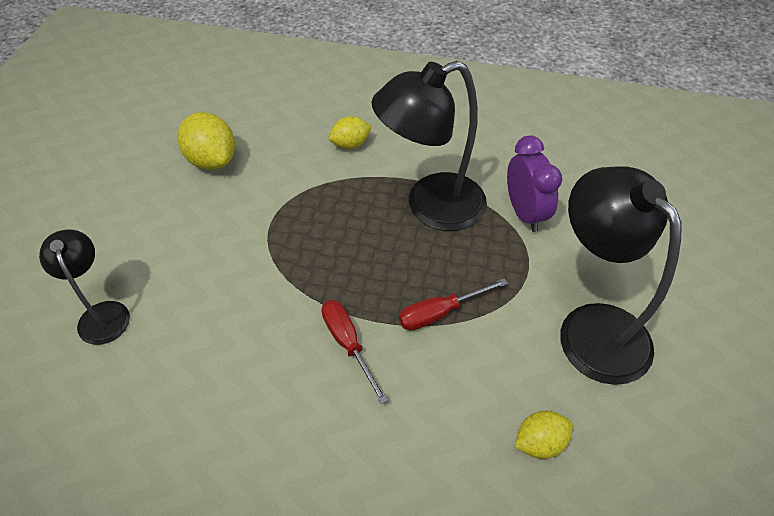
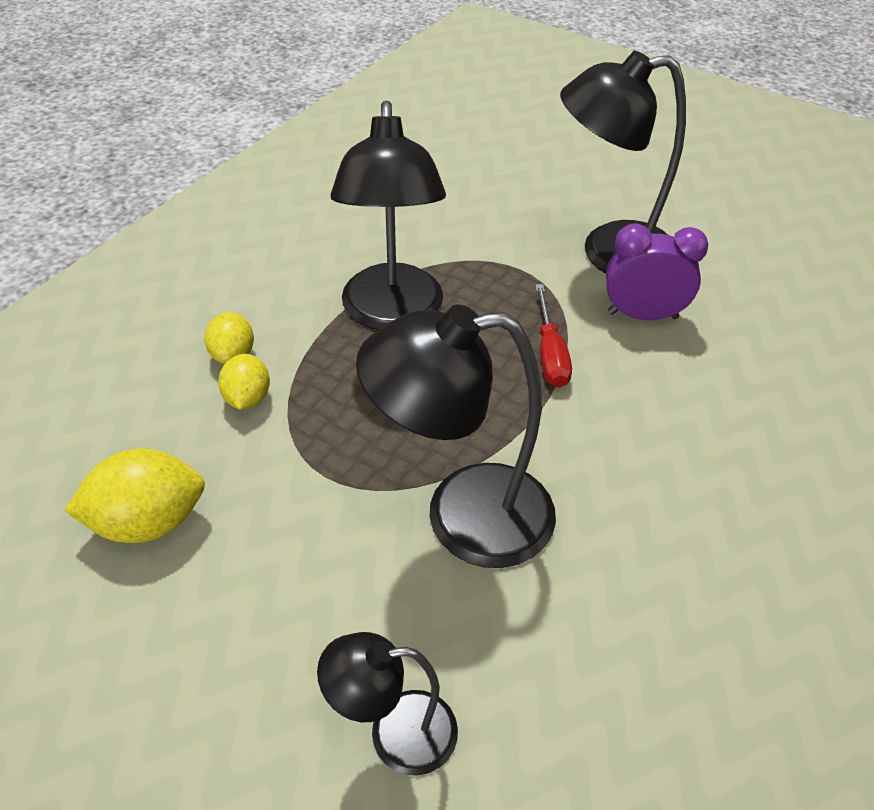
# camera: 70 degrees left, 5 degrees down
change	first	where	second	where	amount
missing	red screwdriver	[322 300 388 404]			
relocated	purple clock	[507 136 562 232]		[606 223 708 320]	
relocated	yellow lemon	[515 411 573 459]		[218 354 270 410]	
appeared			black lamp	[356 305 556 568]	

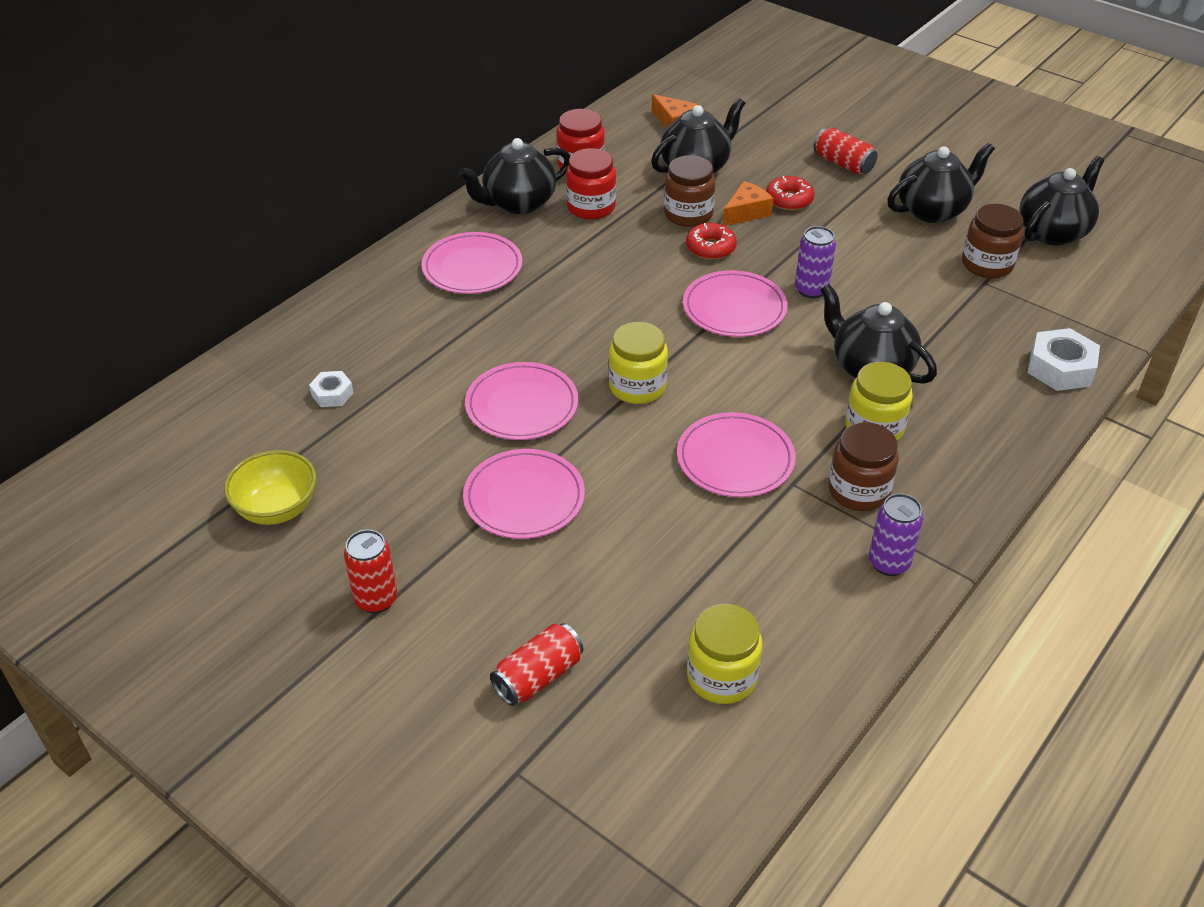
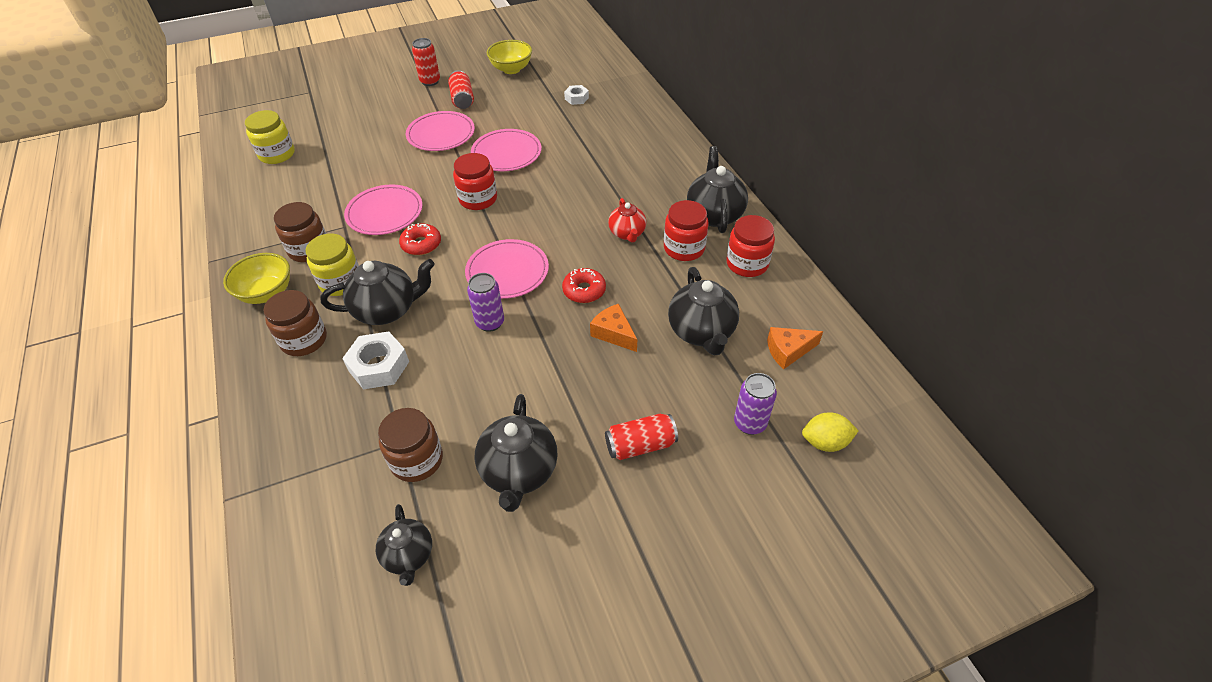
# camera: 120 degrees right, 5 degrees up
change	first	where	second	where	amount
missing	pink plate	[421 232 523 294]			
relocated	red can	[490 623 584 706]		[448 70 474 109]	
colour	yellow jar	[609 322 668 404]	red jar	[453 153 497 210]	
relocated	brown jar	[664 155 716 227]		[263 290 327 356]	
spun	orange cheese	[723 181 774 226]		[590 303 637 352]	150 degrees clockwise
relocated	red donut	[766 176 814 210]		[399 223 441 255]	
relocated	purple can	[869 493 923 576]		[734 373 777 435]	
size	black teapot	[1020 156 1105 246]		[376 504 432 586]	x0.62
relocated	white nut	[1027 328 1100 391]		[342 331 409 390]	
appeared			yellow bowl	[223 253 290 304]	
appeared			red teapot	[608 198 647 242]	
appeared			yellow lemon	[802 412 859 452]	

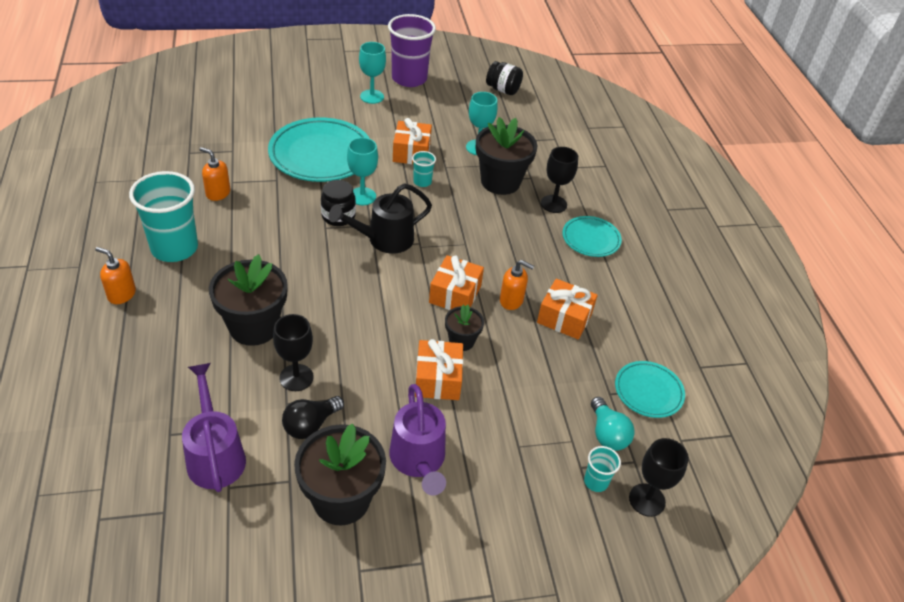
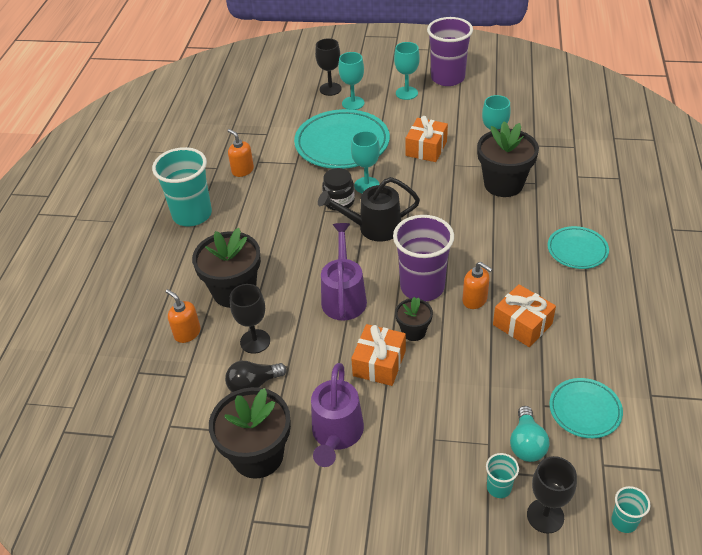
# camera: 25 degrees right, 0 degrees up
change	first	where	second	where	amount
relocated	orange soap dispenser	[95 247 136 304]		[166 289 201 343]	
relocated	purple watering can	[182 363 246 492]		[321 223 367 320]	
relocated	turquoise cup	[412 151 436 187]		[611 486 650 533]	
exchanged	orange gift	[429 255 484 310]	purple cup	[393 215 454 301]	
missing	black jar	[486 61 523 95]			
relocated	black goblet	[541 147 578 213]		[315 38 342 96]	
appeared			turquoise goblet	[338 52 364 110]	

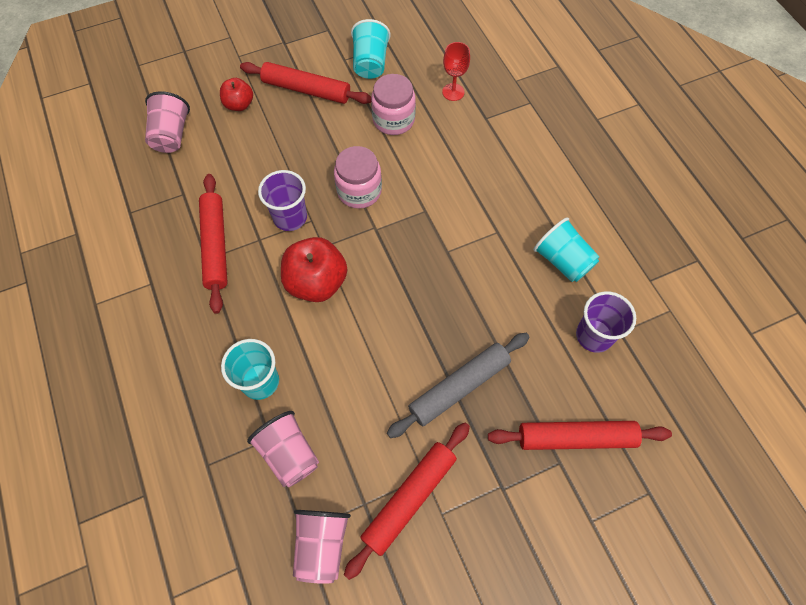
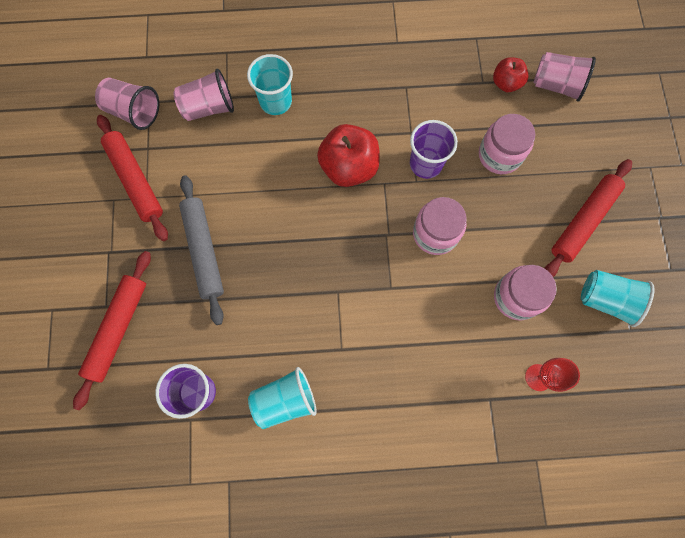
# camera: 110 degrees right, 10 degrees up
change	first	where	second	where	amount
missing	red rolling pin	[199 174 228 314]			
relocated	red apple	[220 78 253 111]		[493 57 529 92]	
appeared			pink jar	[479 114 535 174]	

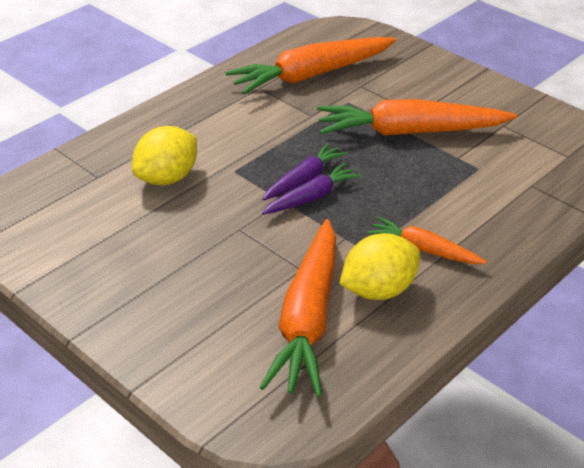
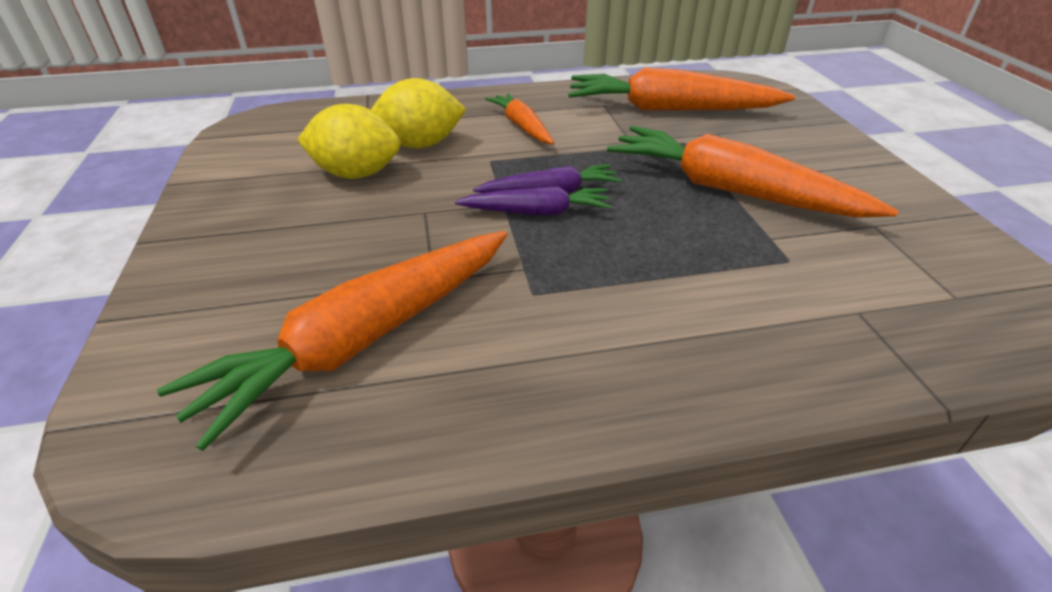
# camera: 35 degrees right, 0 degrees up
change	first	where	second	where	amount
relocated	yellow lemon	[339 233 420 300]		[297 104 401 179]	
relocated	orange carrot	[367 217 487 264]		[485 93 554 144]	

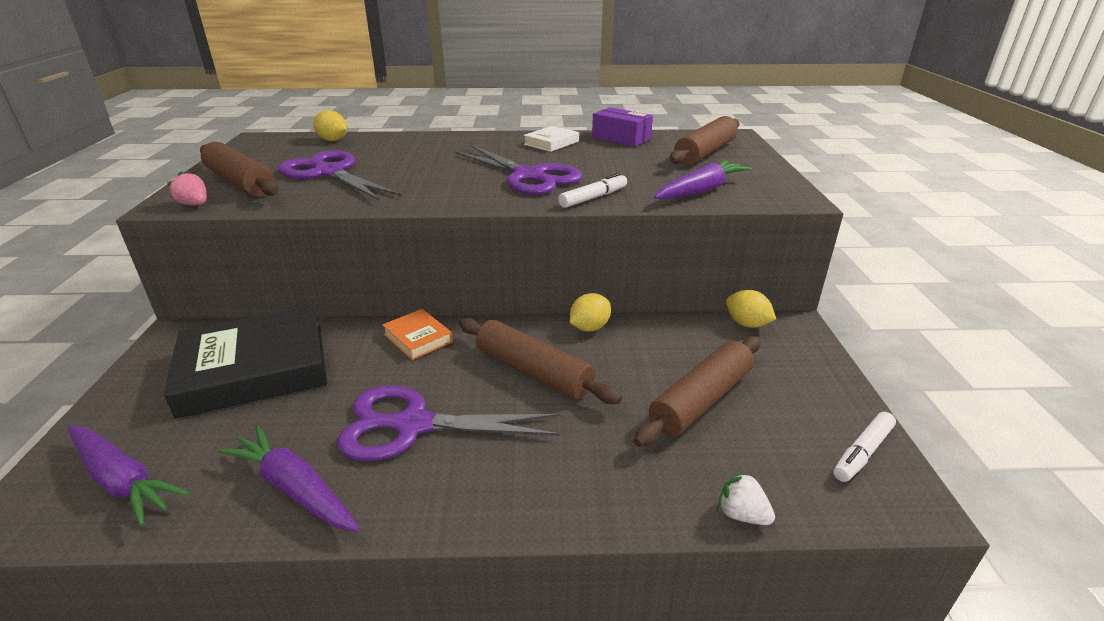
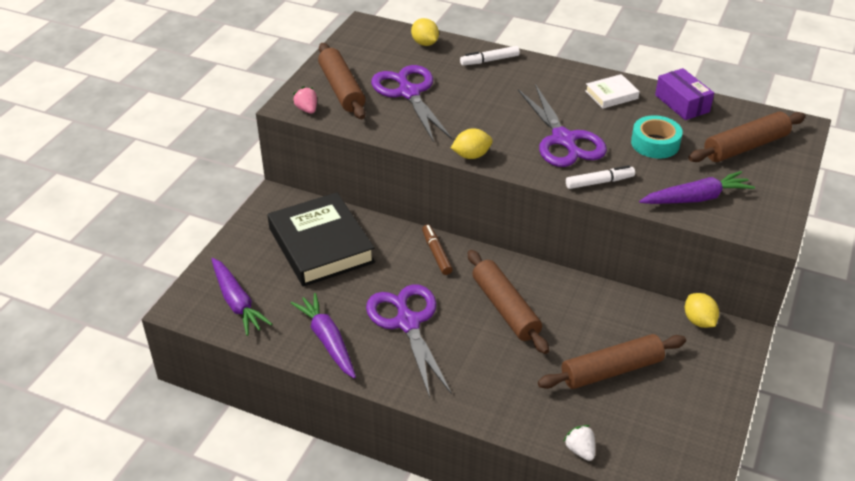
# camera: 25 degrees right, 10 degrees up
change	first	where	second	where	amount
spun	black book	[164 306 327 419]		[268 192 375 287]	60 degrees clockwise
spun	purple scissors	[337 385 561 461]		[366 284 452 398]	45 degrees clockwise
exchanged	orange book	[382 309 453 360]	brown marker	[422 225 453 275]	
relocated	yellow lemon	[570 293 611 331]		[451 128 493 159]	
relocated	white marker	[833 412 896 482]		[460 46 520 66]	
appeared			turquoise tape	[631 115 683 159]	

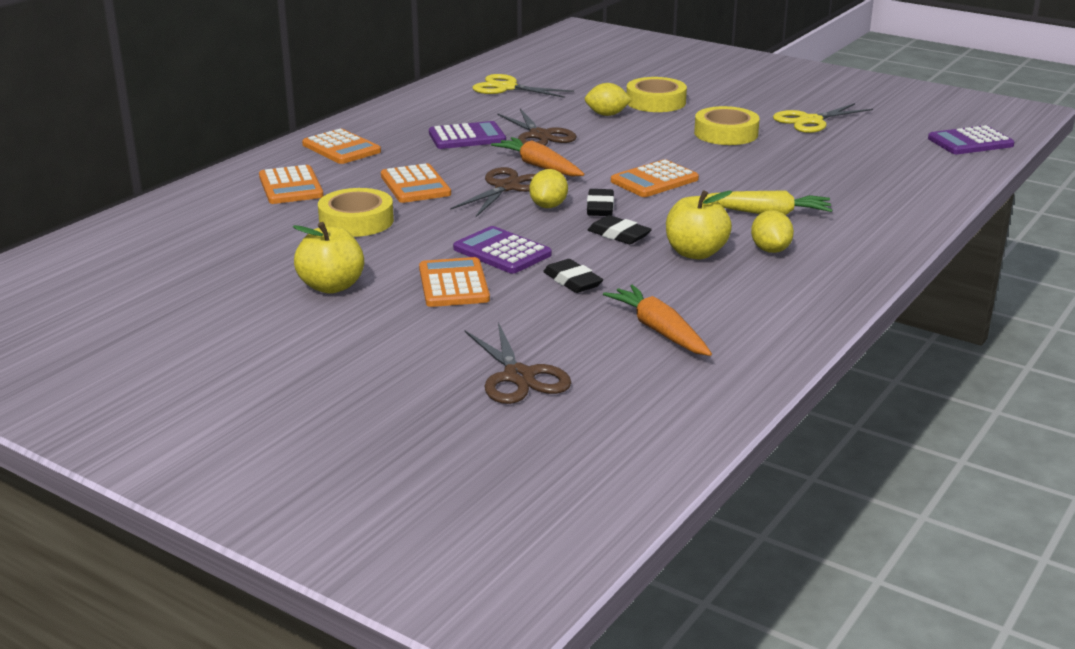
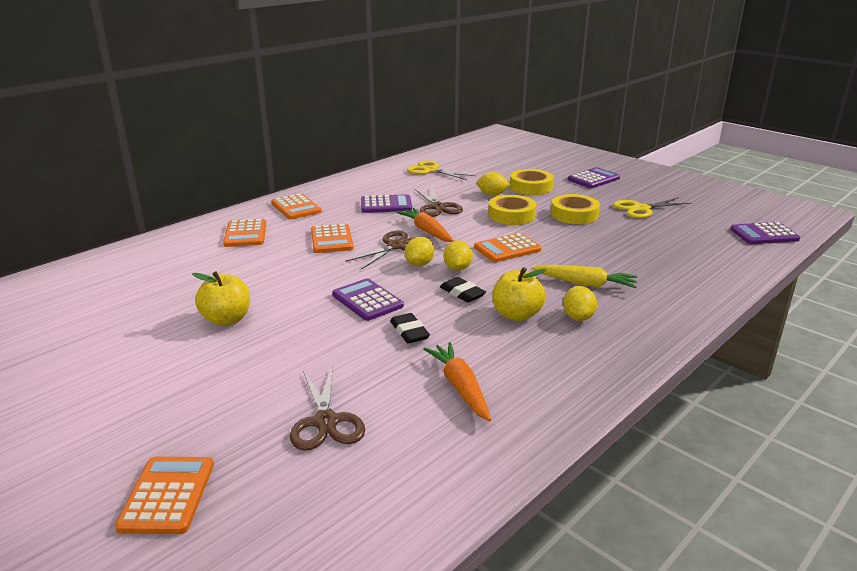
# camera: 10 degrees right, 0 degrees up
change	first	where	second	where	amount
relocated	yellow tape	[318 188 394 237]		[488 195 537 225]	
relocated	orange calculator	[419 257 490 307]		[115 457 214 534]	
exchanged	black eraser	[587 189 614 216]	yellow lemon	[444 240 473 271]	
appeared			purple calculator	[568 167 620 188]	

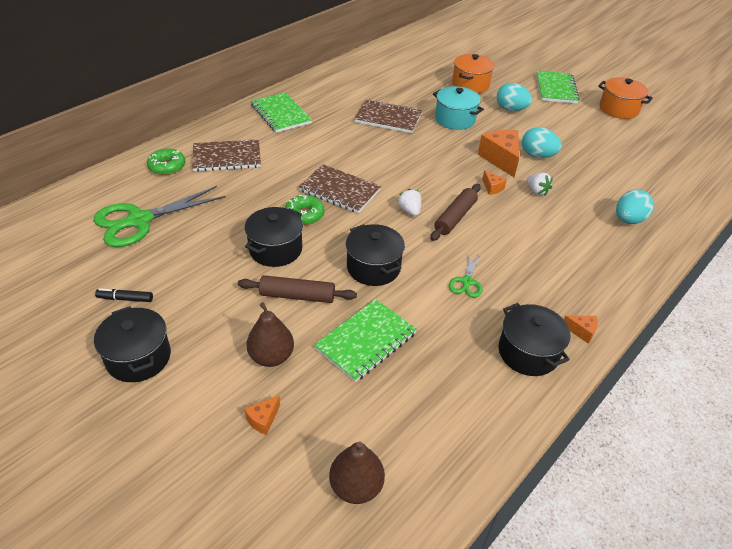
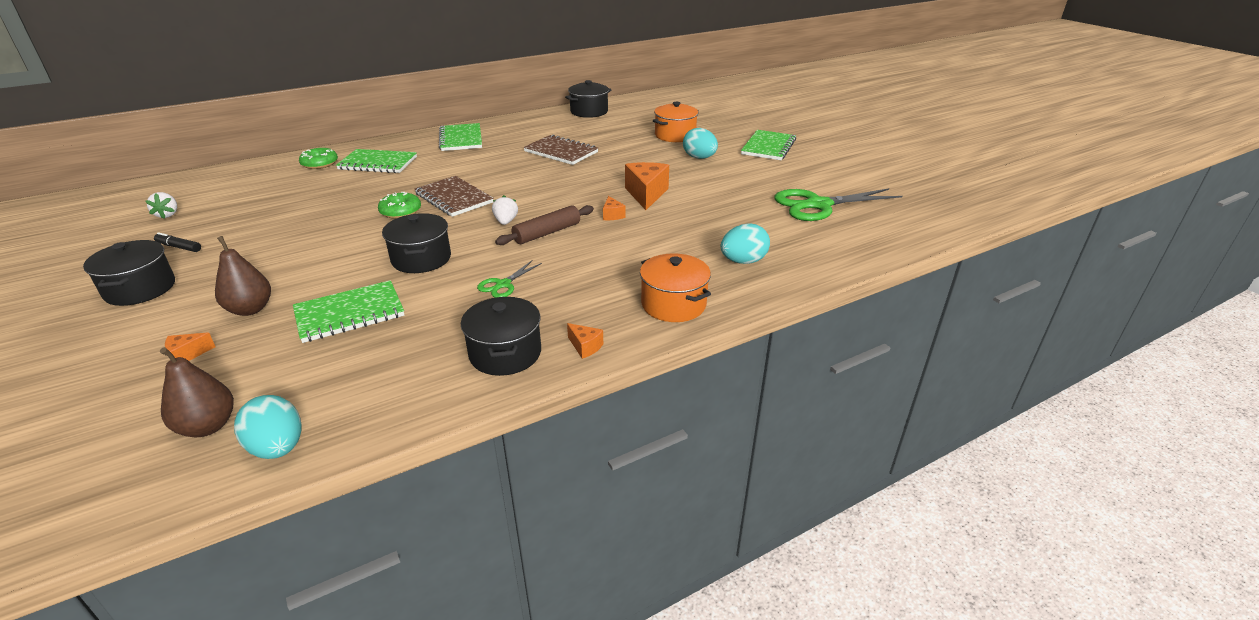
# camera: 20 degrees right, 10 degrees down
change	first	where	second	where	amount
relocated	green scissors	[93 186 226 247]		[774 188 902 221]	
colour	brown notebook	[192 139 261 172]	green notebook	[336 149 417 173]	
missing	brown rolling pin	[238 275 357 303]			
relocated	black pot	[245 207 303 267]		[565 80 612 118]	
missing	turquoise pot	[433 86 484 130]			
relocated	turquoise egg	[522 127 562 158]		[234 395 301 459]	
relocated	white strawberry	[527 173 553 196]		[145 192 177 219]	
relocated	orange pot	[598 78 653 119]		[640 253 711 322]	

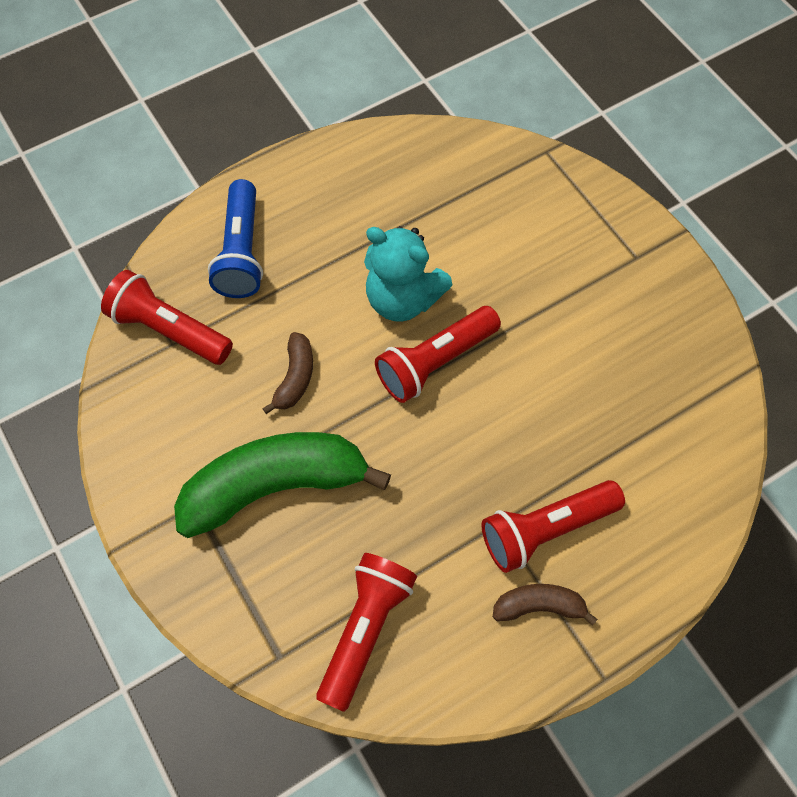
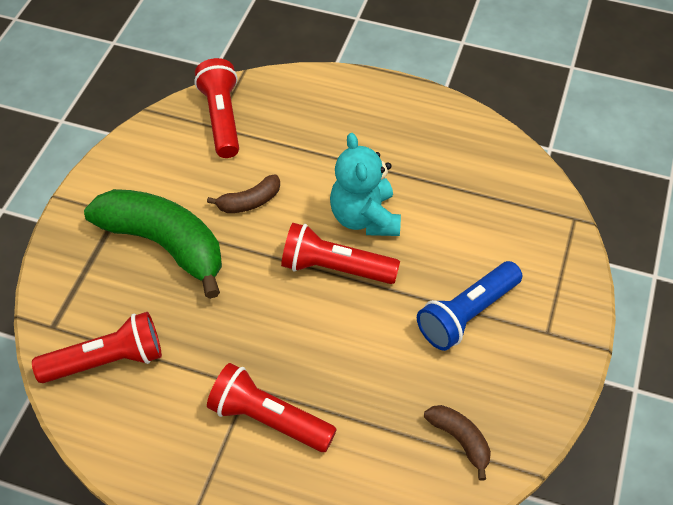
# camera: 50 degrees right, 10 degrees down
change	first	where	second	where	amount
relocated	blue flashlight	[208 179 263 298]		[417 261 522 351]	
relocated	brown banana	[493 584 597 626]		[424 405 491 480]	

